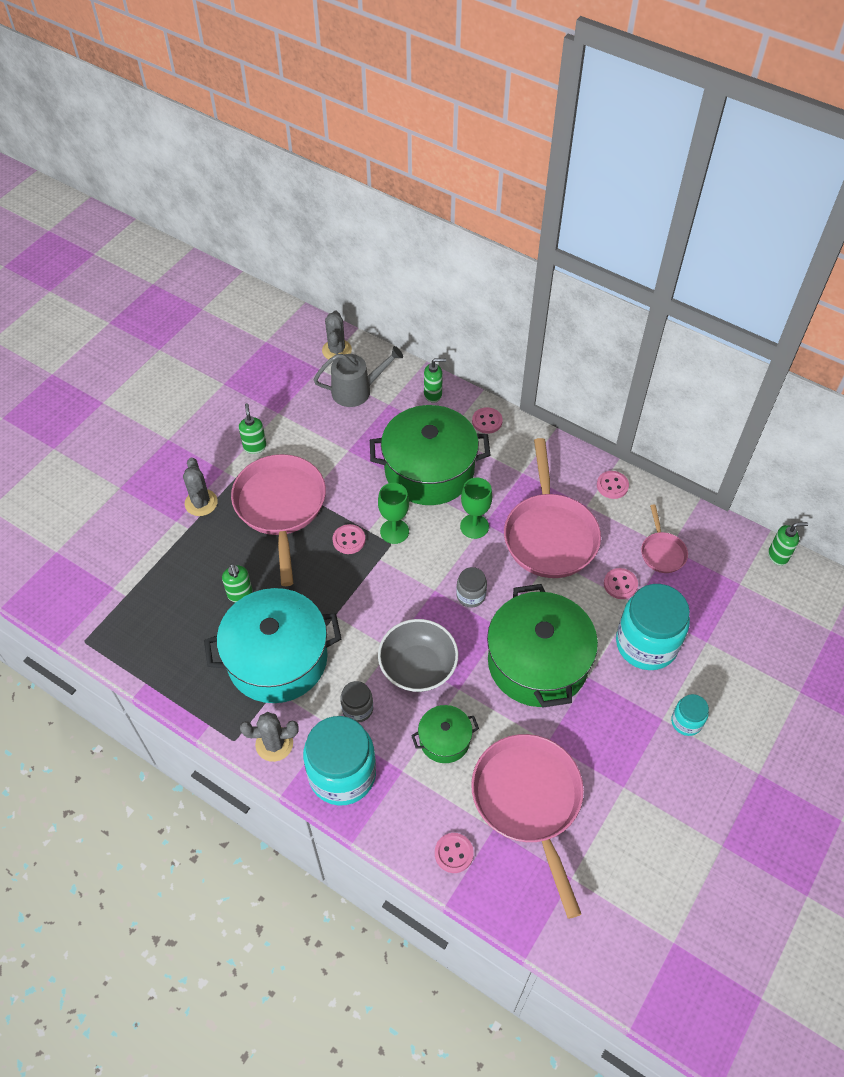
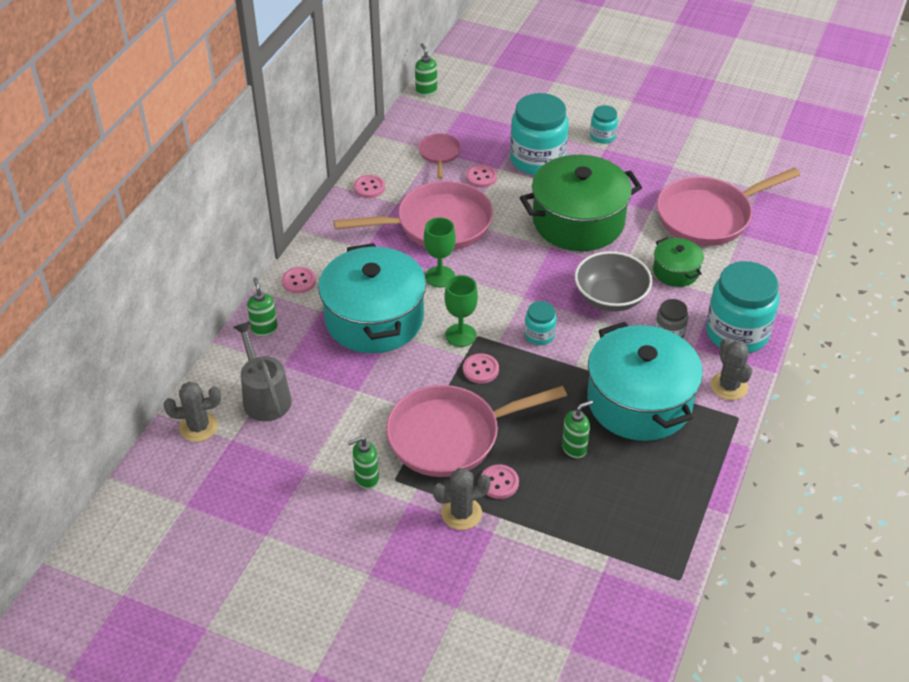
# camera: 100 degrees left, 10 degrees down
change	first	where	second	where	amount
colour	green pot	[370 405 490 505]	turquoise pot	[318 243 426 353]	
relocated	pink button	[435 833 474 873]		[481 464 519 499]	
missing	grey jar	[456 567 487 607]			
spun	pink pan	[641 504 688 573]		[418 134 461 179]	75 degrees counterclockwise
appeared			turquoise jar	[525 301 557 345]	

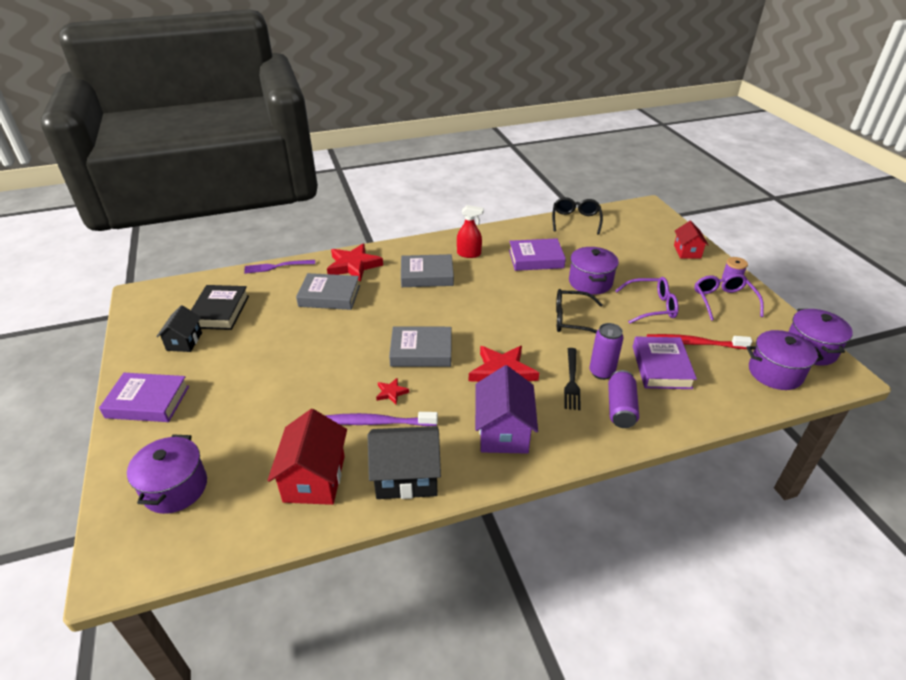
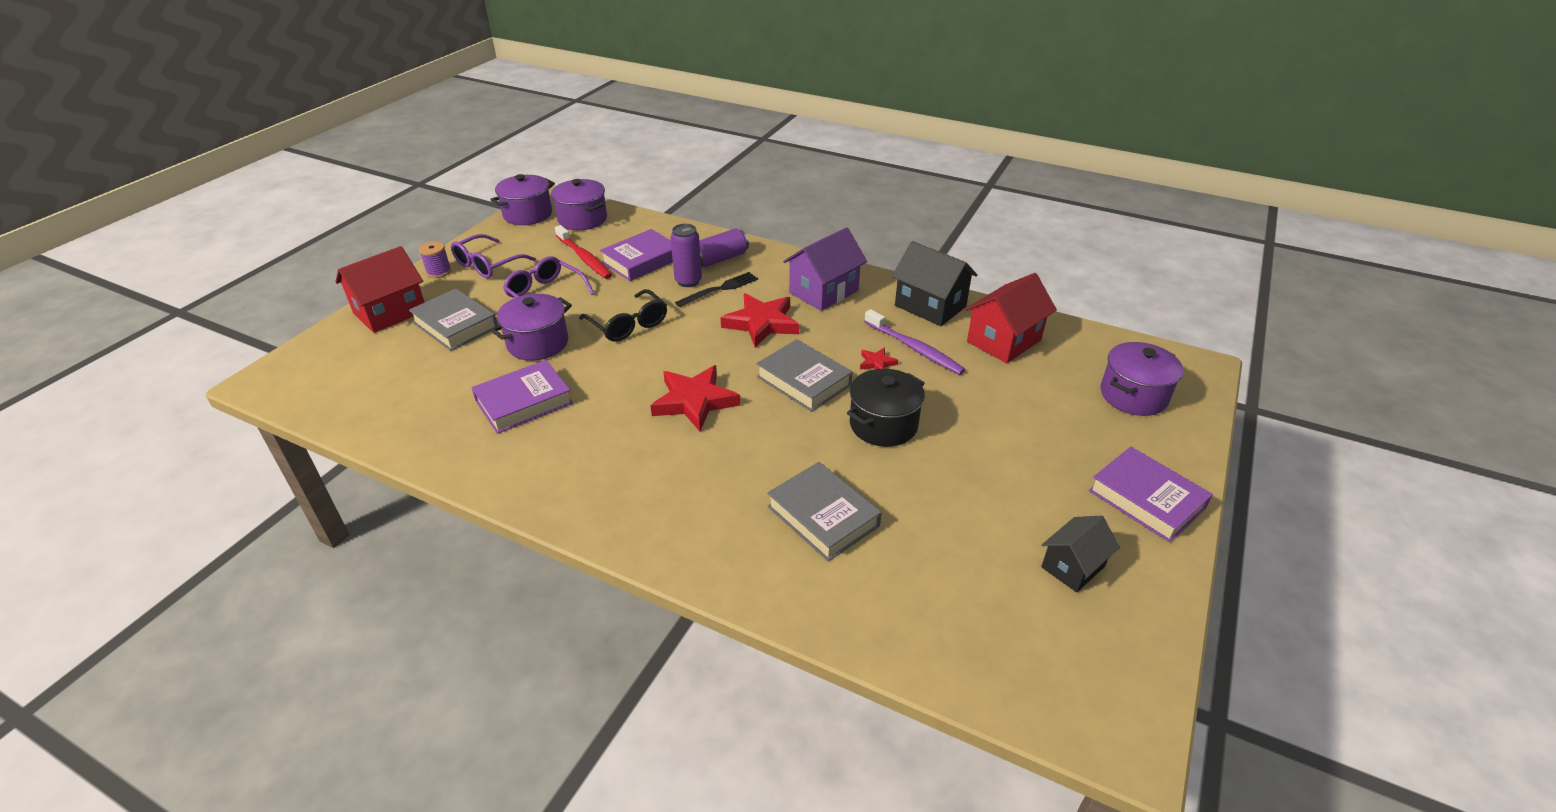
# camera: 135 degrees left, 0 degrees up
change	first	where	second	where	amount
missing	black book	[191 285 249 330]			
missing	purple fork	[244 260 315 274]			
relocated	red star	[327 243 383 282]		[650 365 740 431]	
relocated	grey book	[401 254 454 287]		[409 288 498 351]	
missing	red spray bottle	[457 205 484 258]			
spun	purple book	[509 238 566 271]		[471 360 573 434]	75 degrees counterclockwise
missing	black glasses	[552 197 603 235]			
size	red house	[674 221 709 259]		[335 246 424 333]	x1.59
appeared			black pot	[847 369 925 447]	

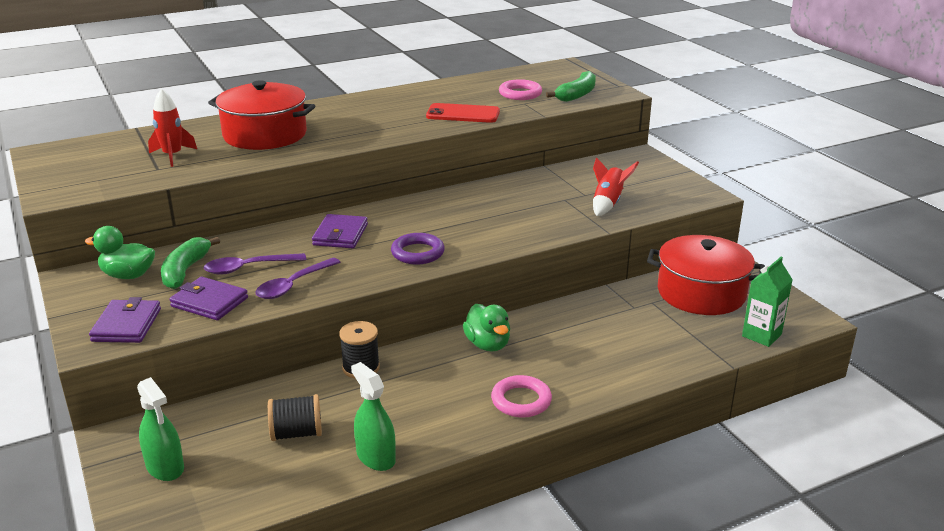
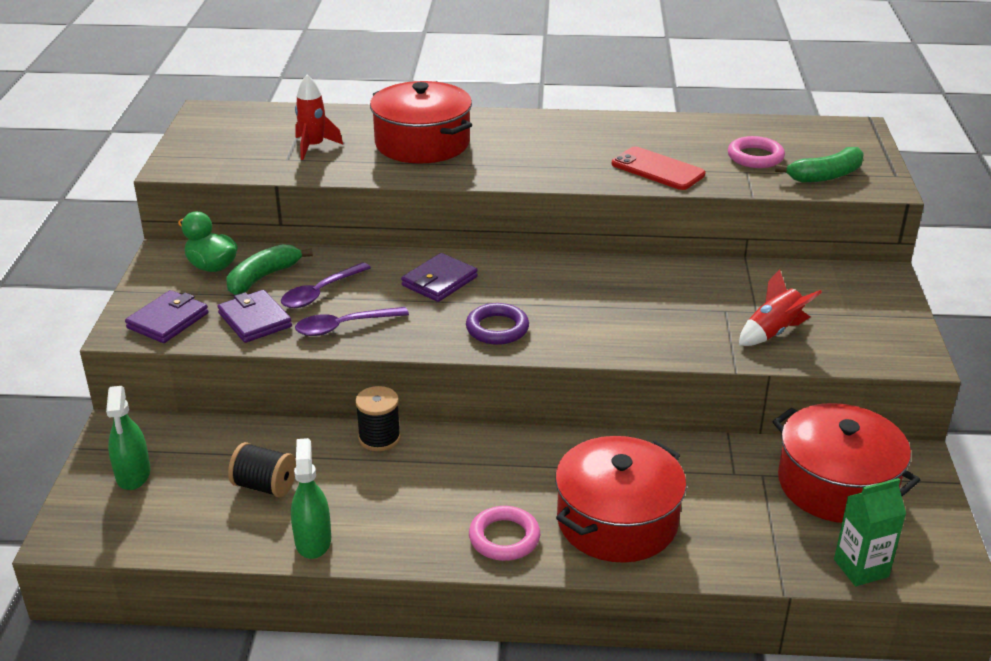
# camera: 30 degrees right, 5 degrees up
change	first	where	second	where	amount
spun	purple spoon	[204 253 306 275]		[281 262 371 308]	60 degrees counterclockwise
missing	green duck	[463 304 510 351]			
appeared			red pot	[555 436 687 563]	

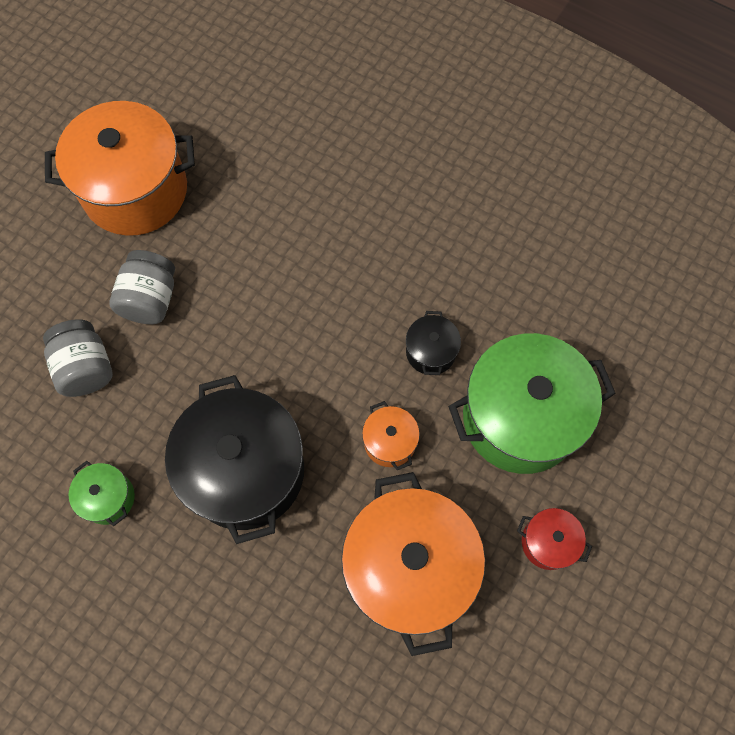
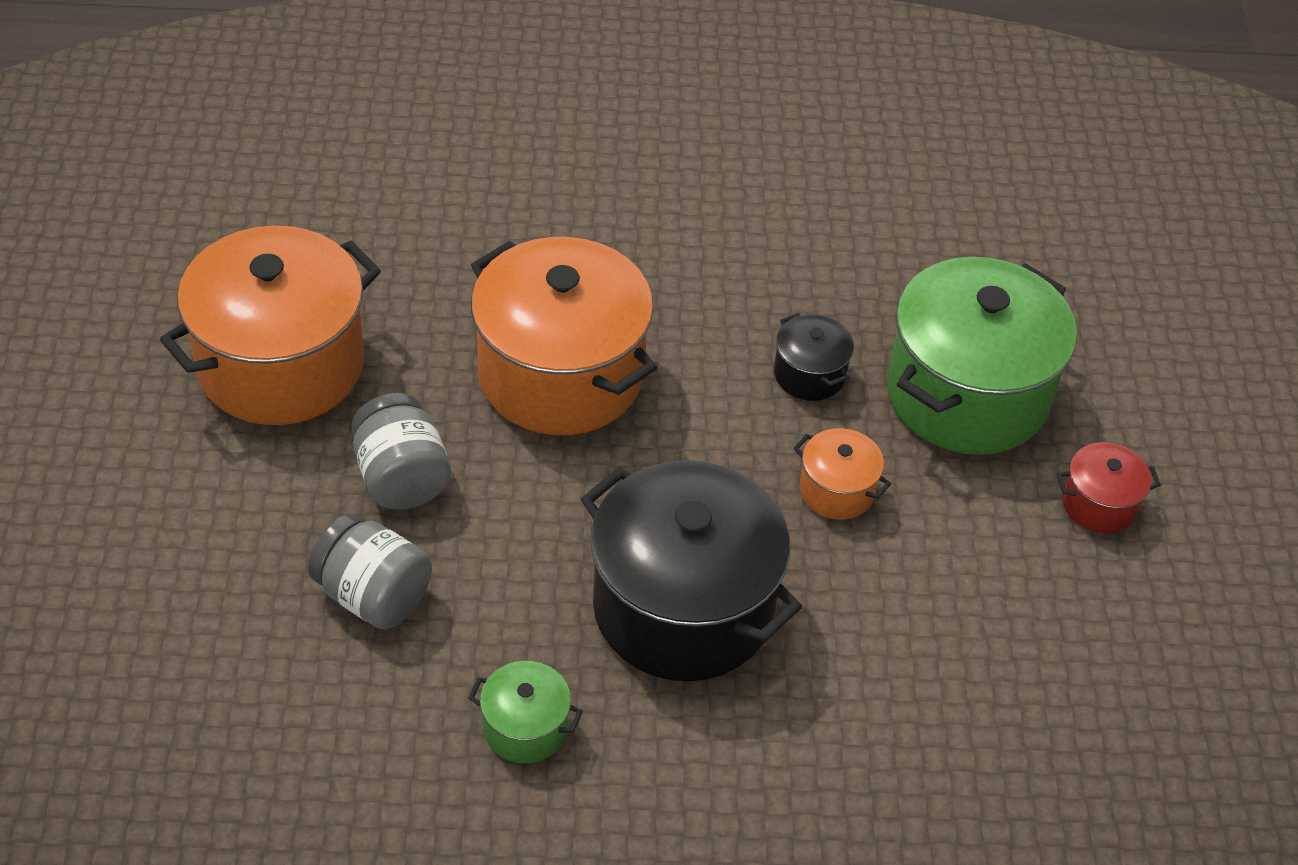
# camera: 35 degrees left, 20 degrees down
change	first	where	second	where	amount
relocated	orange pot	[341 472 485 656]		[471 237 657 435]	

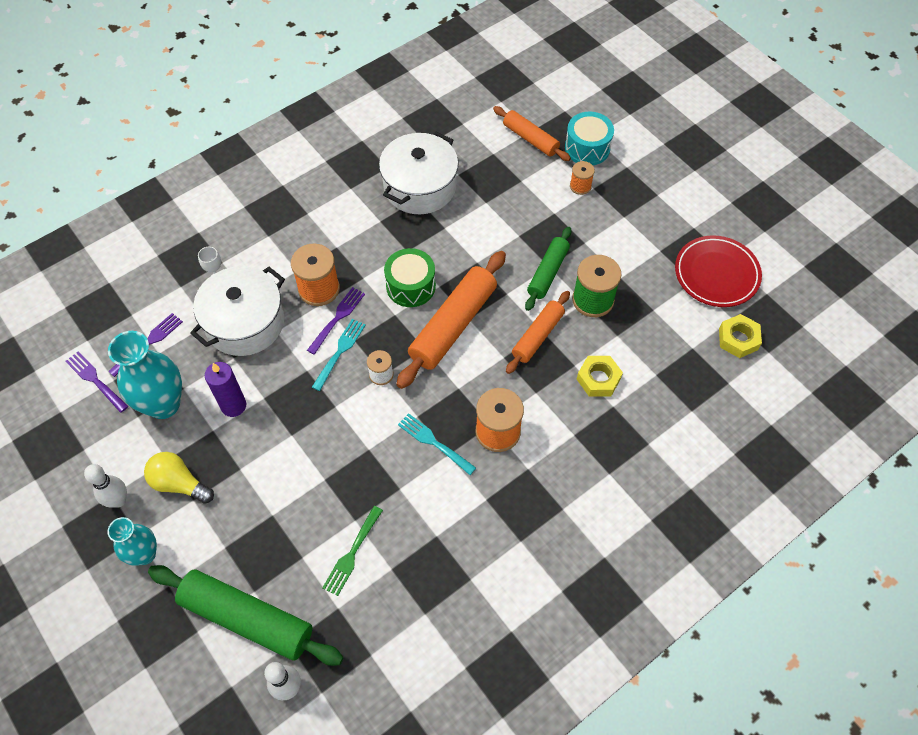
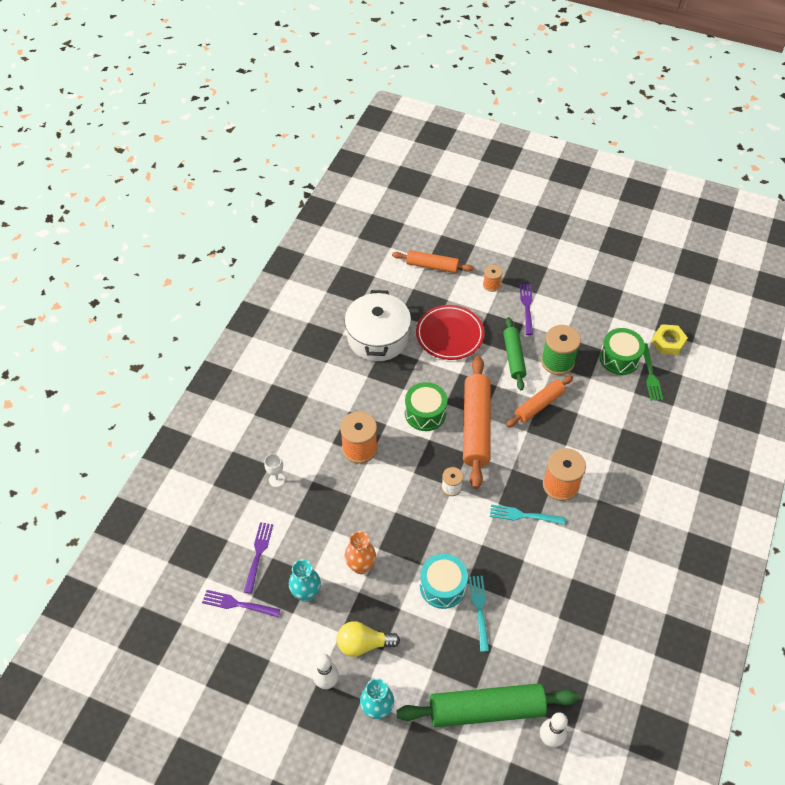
# camera: 30 degrees left, 5 degrees down
change	first	where	second	where	amount
size	turquoise vase	[108 331 182 419]		[289 559 321 602]	x0.62
missing	white pot	[190 266 285 356]			
exchanged	purple candle	[205 362 246 417]	orange vase	[344 531 376 574]	
relocated	purple fork	[307 287 365 355]		[520 284 533 335]	
relocated	turquoise fork	[312 319 366 391]		[469 576 489 652]	
relocated	green fork	[322 506 383 596]		[643 343 663 401]	
spun	orange rolling pin	[506 291 570 374]		[506 375 573 427]	45 degrees clockwise
relocated	turquoise drum	[565 112 614 165]		[420 554 468 609]	
missing	yellow nut	[577 356 623 396]			
relocated	red plate	[675 236 762 307]		[416 305 484 360]	
appeared			green drum	[599 328 645 375]	

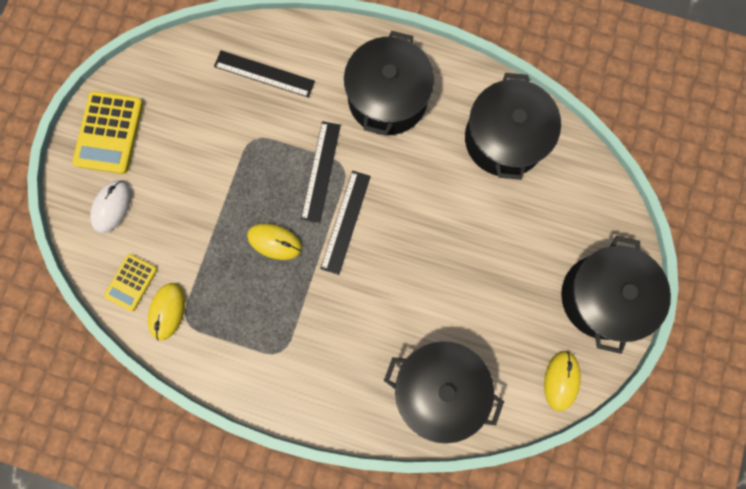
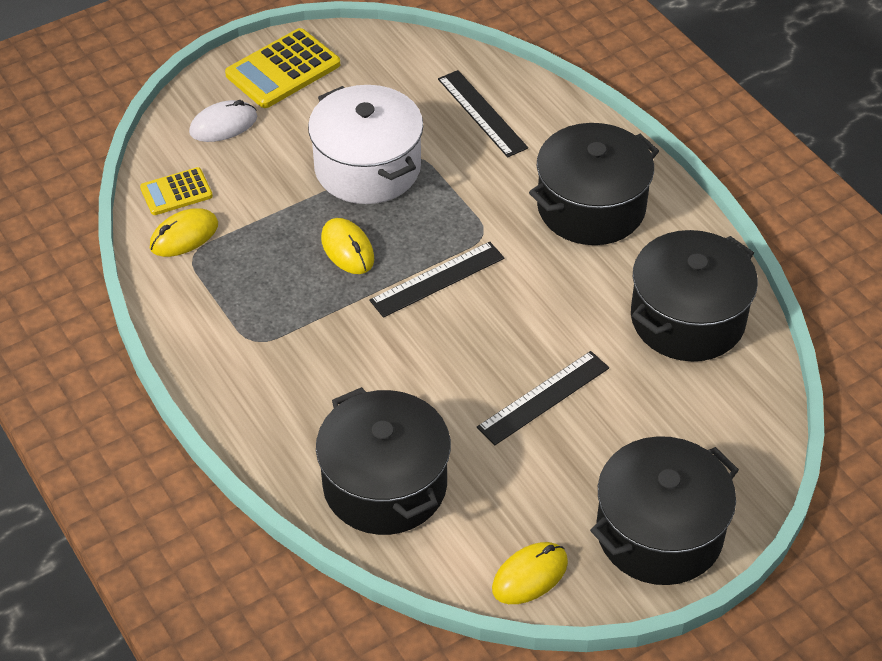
# camera: 40 degrees right, 30 degrees down
change	first	where	second	where	amount
relocated	black ruler	[301 121 341 224]		[477 351 609 445]	
appeared			white pot	[308 85 423 204]	

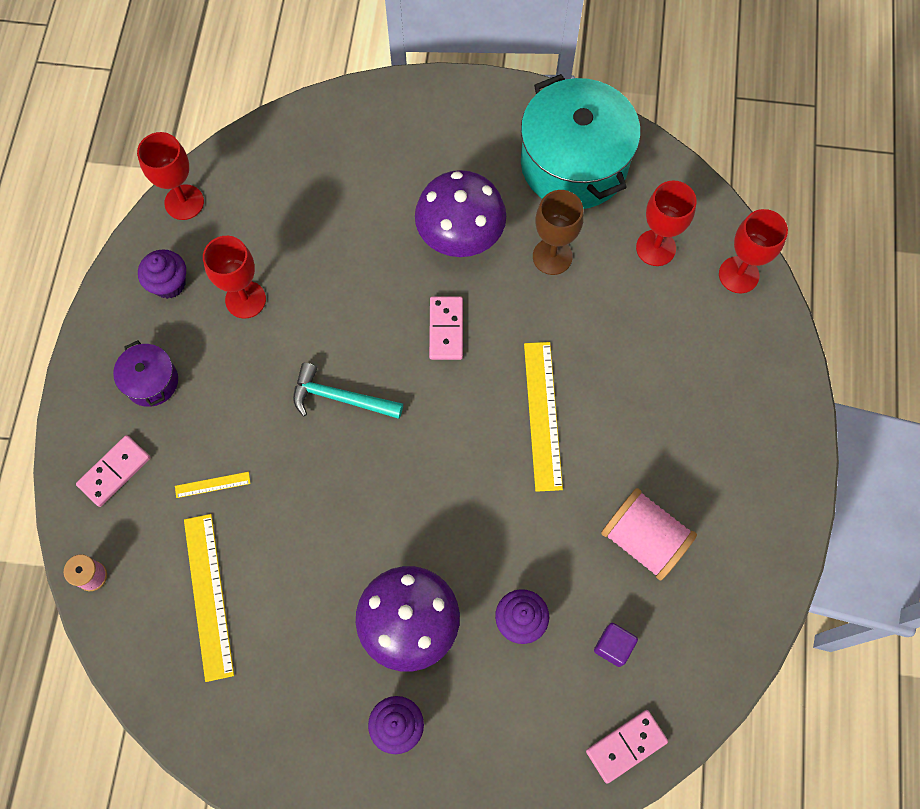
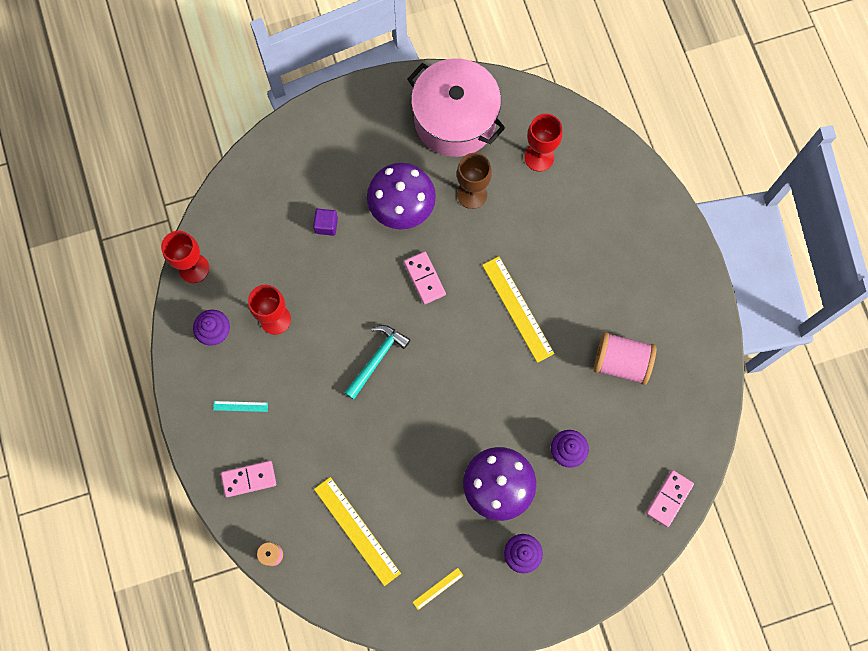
# camera: 25 degrees left, 5 degrees up
change	first	where	second	where	amount
spun	pink domino	[76 435 150 507]		[221 461 276 497]	60 degrees clockwise
exchanged	purple pot	[113 340 178 407]	turquoise ruler	[213 401 268 412]	
relocated	yellow ruler	[175 472 251 498]		[413 568 464 610]	
spun	turquoise hammer	[293 362 403 419]		[344 325 411 400]	135 degrees clockwise
colour	turquoise pot	[521 74 640 209]	pink pot	[408 58 505 157]	
relocated	purple cube	[594 623 638 667]		[313 209 338 236]	
missing	red goblet	[719 209 788 293]			

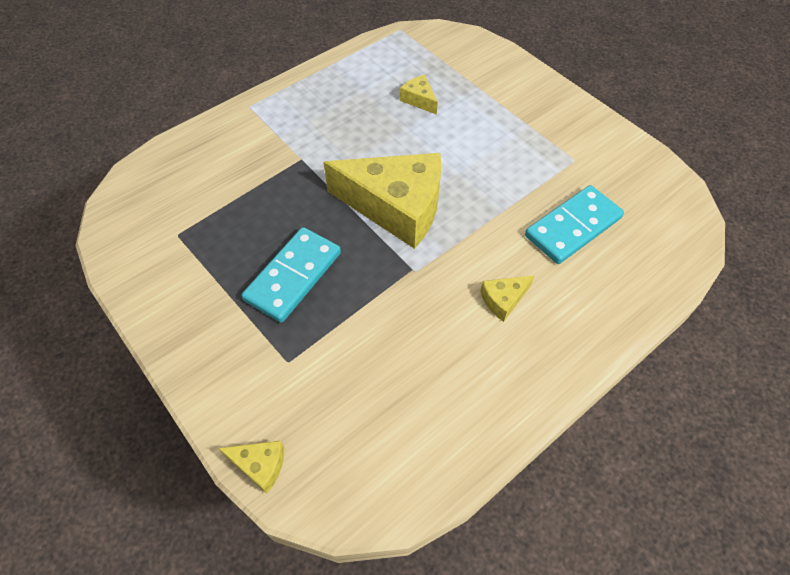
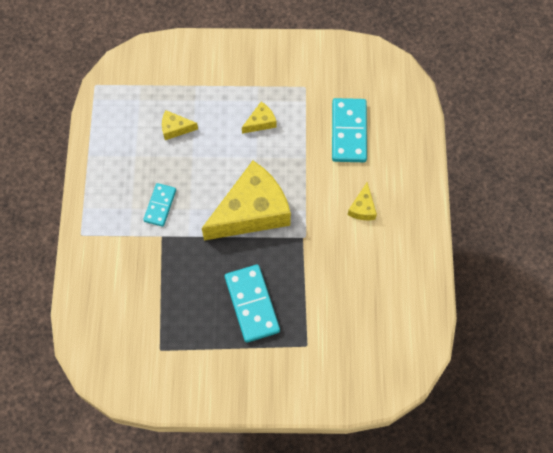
# camera: 50 degrees left, 10 degrees up
change	first	where	second	where	amount
relocated	yellow cheese	[218 441 285 494]		[242 102 276 134]	
appeared			turquoise domino	[143 183 176 227]	

